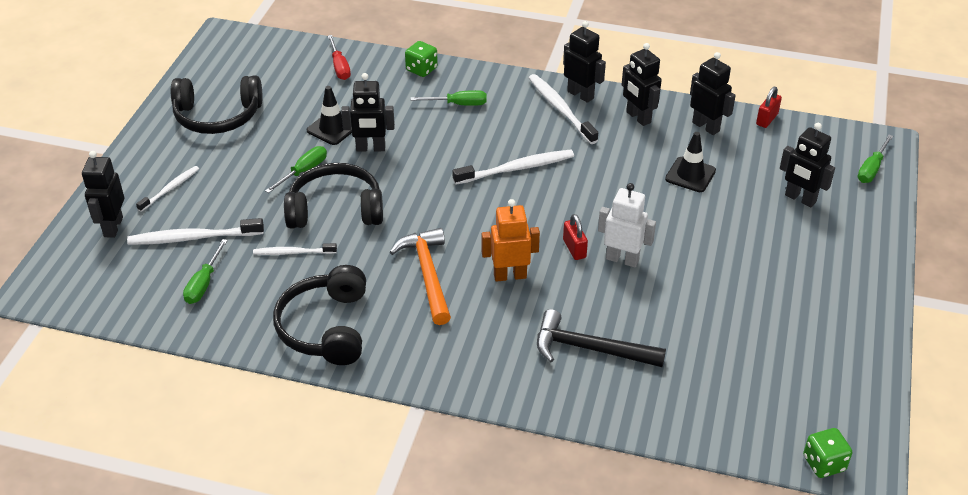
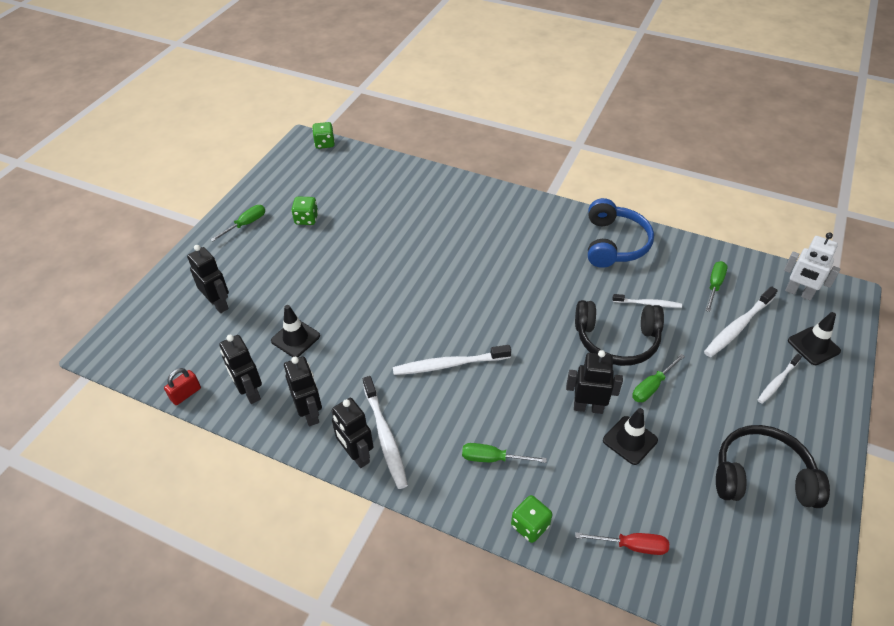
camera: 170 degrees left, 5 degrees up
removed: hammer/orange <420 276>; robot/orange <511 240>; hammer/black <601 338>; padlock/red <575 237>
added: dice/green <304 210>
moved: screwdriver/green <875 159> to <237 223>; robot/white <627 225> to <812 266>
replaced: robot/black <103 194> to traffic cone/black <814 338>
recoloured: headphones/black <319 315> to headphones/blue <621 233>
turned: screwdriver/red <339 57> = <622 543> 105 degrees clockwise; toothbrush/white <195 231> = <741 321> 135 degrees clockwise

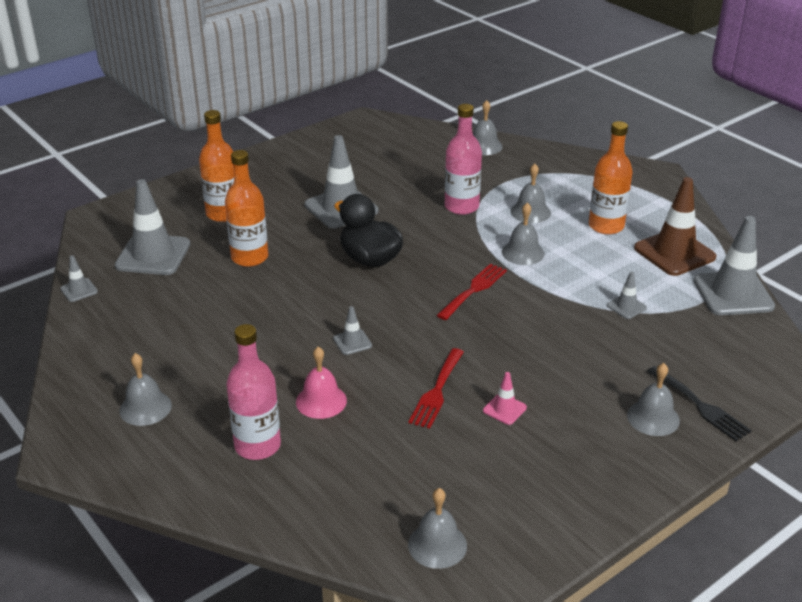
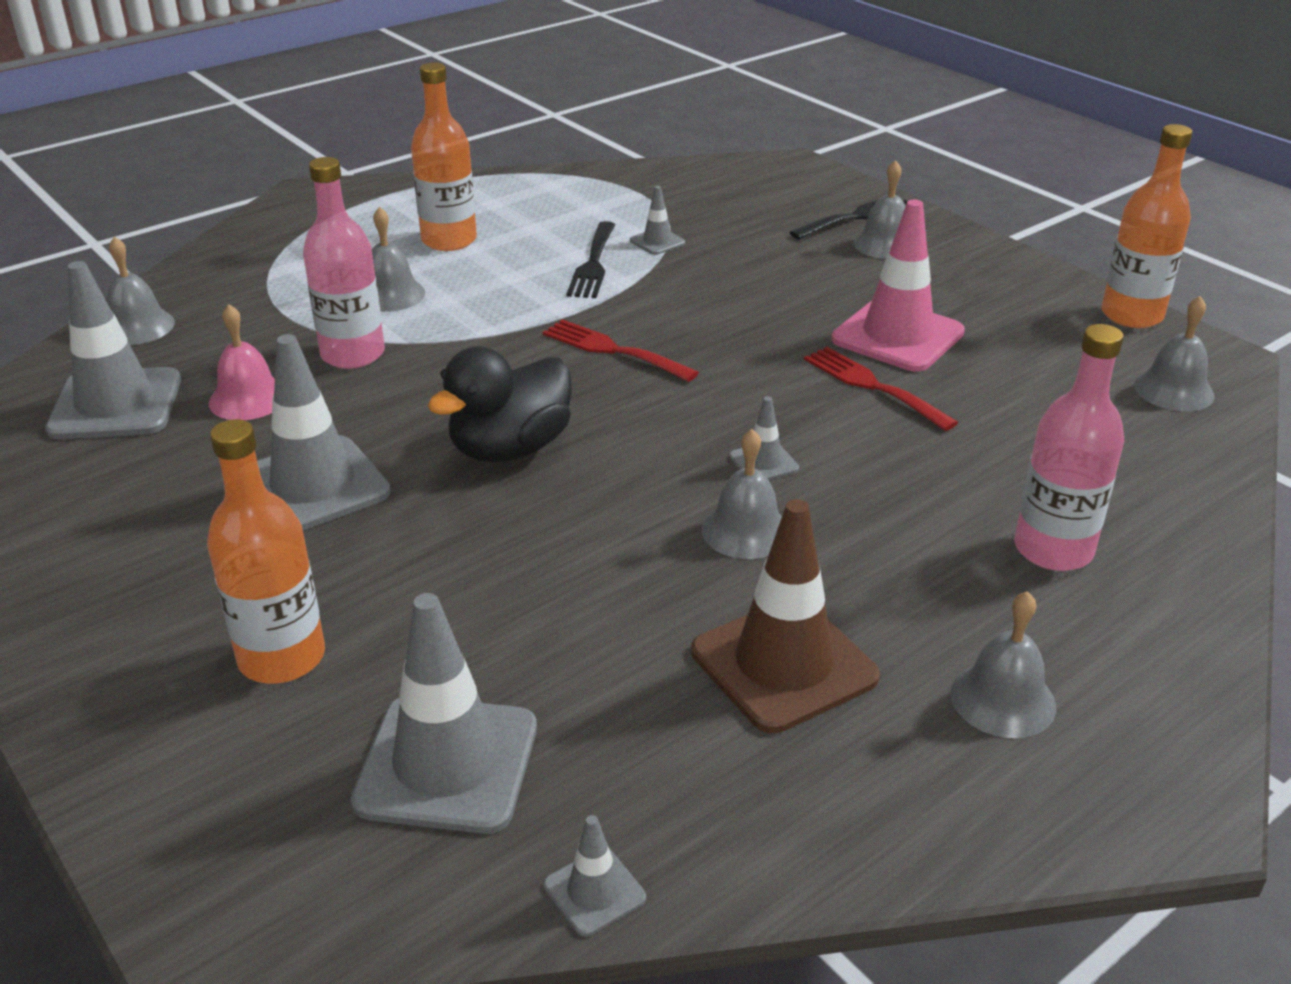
camera: 90 degrees left, 0 degrees up
added: fork/black <590 259>
moved: traffic cone/grey <734 265> to <113 350>; bell/pink <321 383> to <242 362>; traffic cone/brown <675 226> to <785 616>; bell/grey <523 234> to <742 494>; bottle/orange <246 208> to <1147 226>
turned: fork/red <436 388> = <881 389> 150 degrees counterclockwise
resized: traffic cone/pink <505 398> = <898 285> x2.17

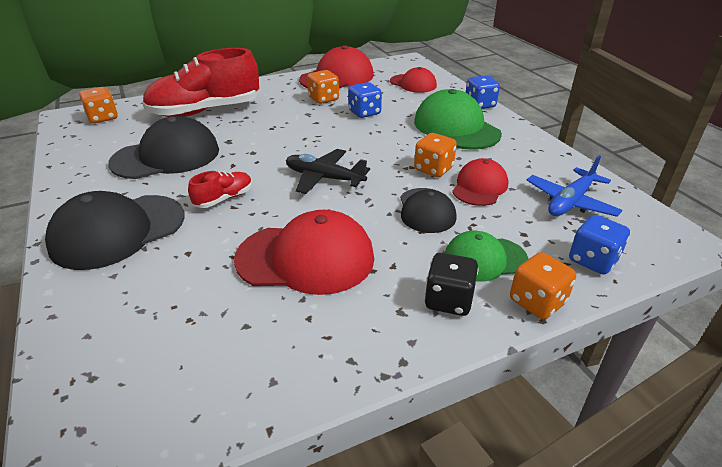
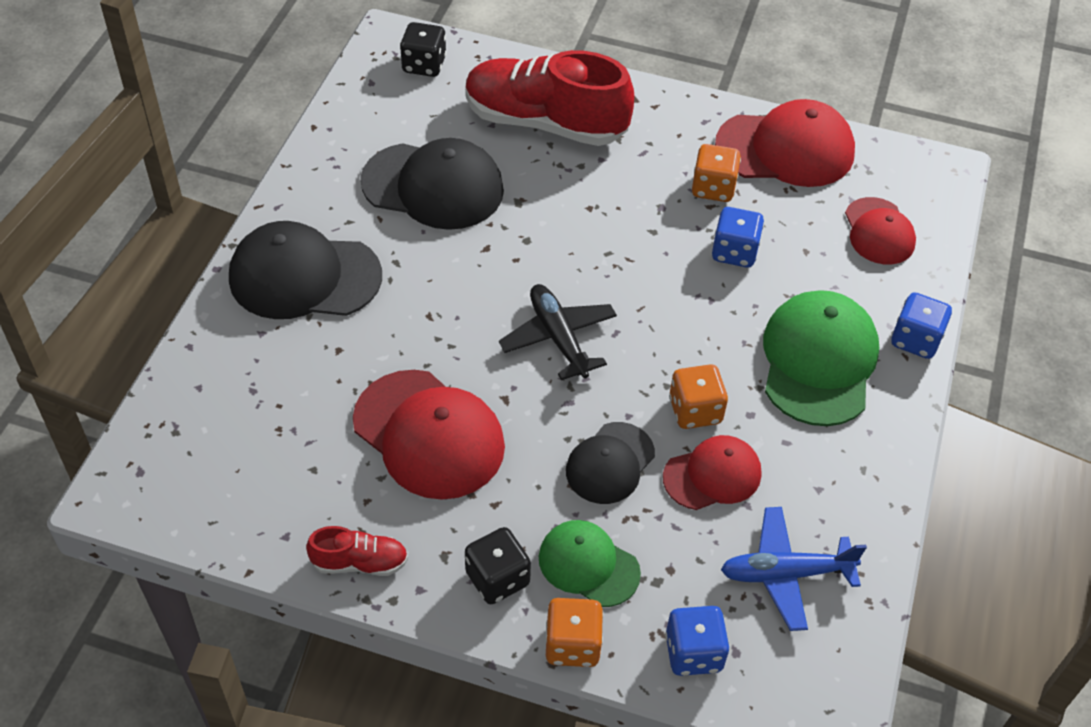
camera: 40 degrees right, 15 degrees up
moved: shoe/red <220 189> to <357 551>
recoloured: dice/orange <99 105> to dice/black <423 49>

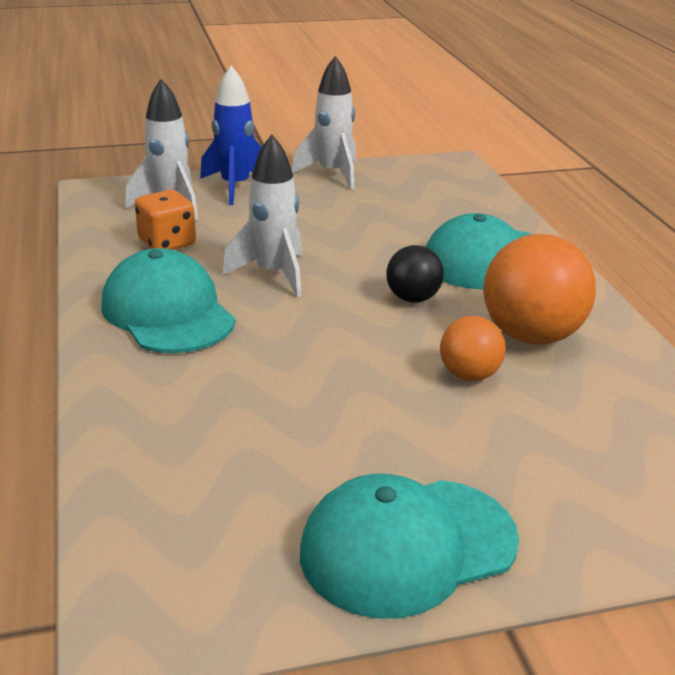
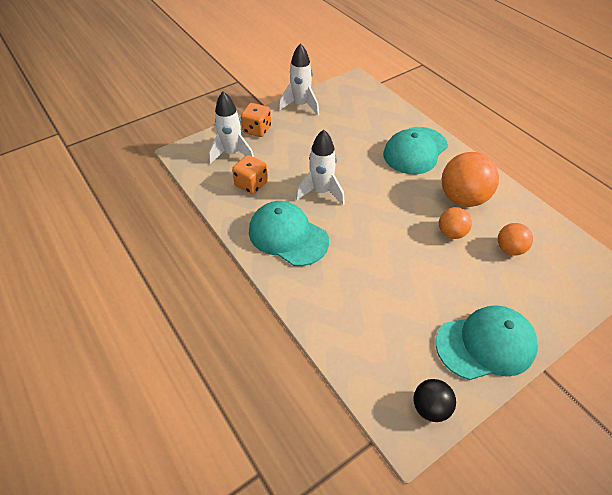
camera: 20 degrees left, 20 degrees up
added: ball/orange <515 239>
moved: ball/black <415 274> to <435 400>
replaced: rocket/blue <231 135> to dice/orange <256 120>
turned: cap/turquoise <409 546> = <487 342> 150 degrees counterclockwise

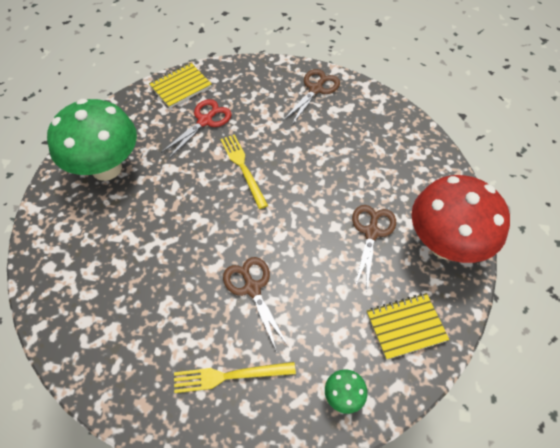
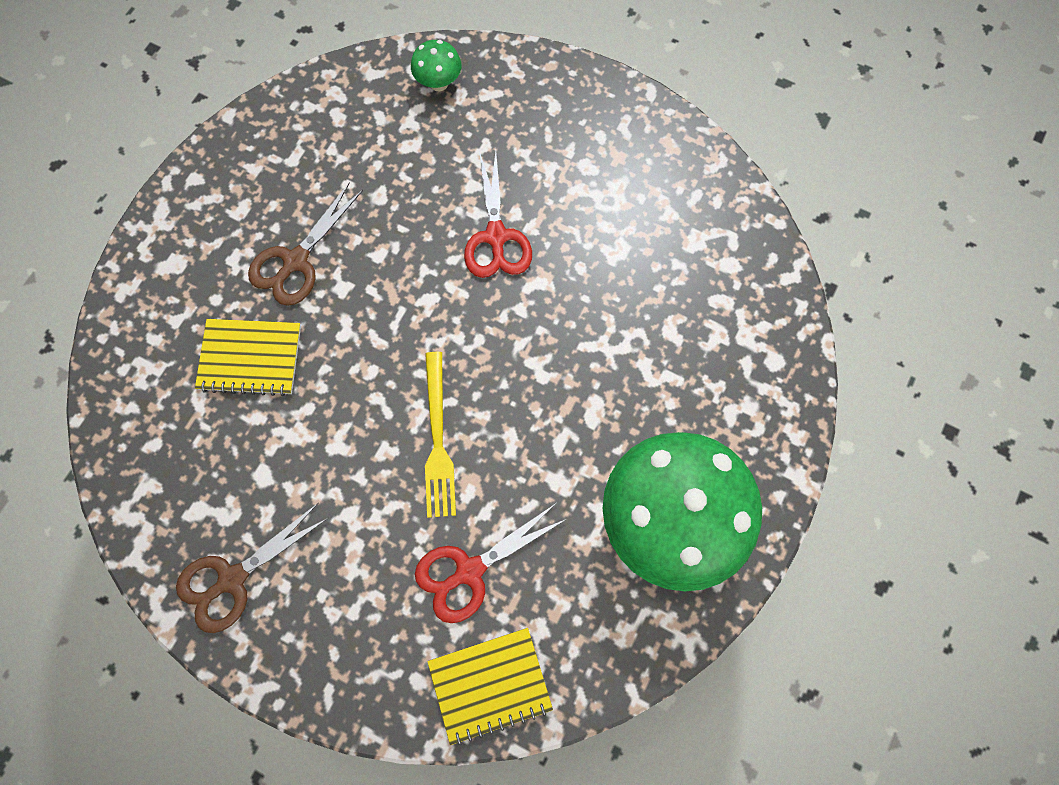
camera: 160 degrees left, 15 degrees up
removed: fork/yellow <235 377>; mushroom/red <460 219>
moved: notebook/yellow <408 326> to <248 357>
recoloured: scissors/brown <255 304> to scissors/red <498 214>

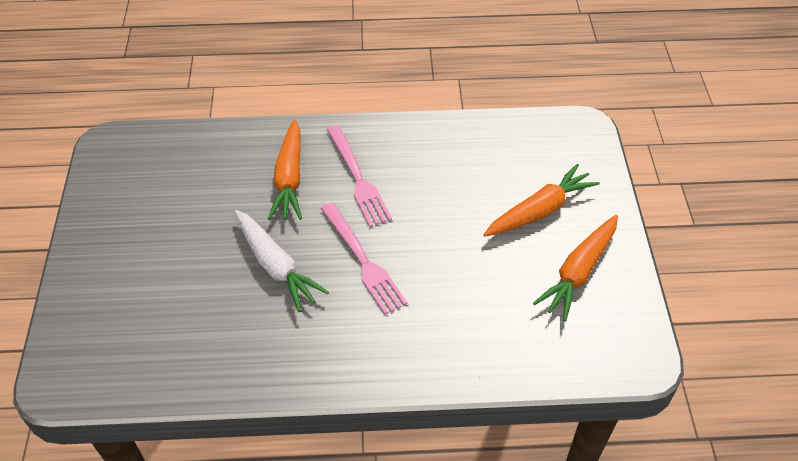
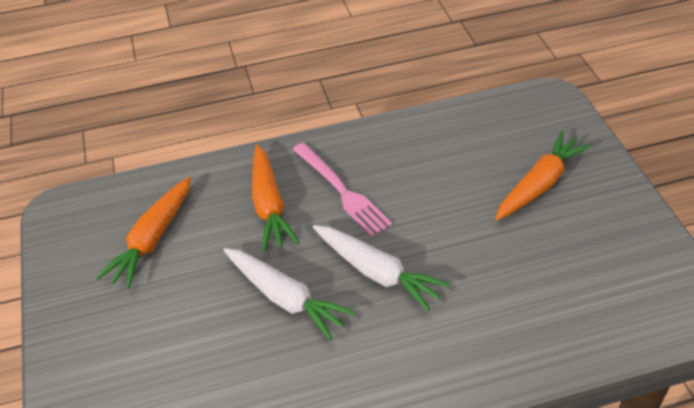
camera: 10 degrees left, 5 degrees down
moved: carrot/orange <575 268> to <143 233>
replaced: fork/pink <364 258> to carrot/white <381 268>

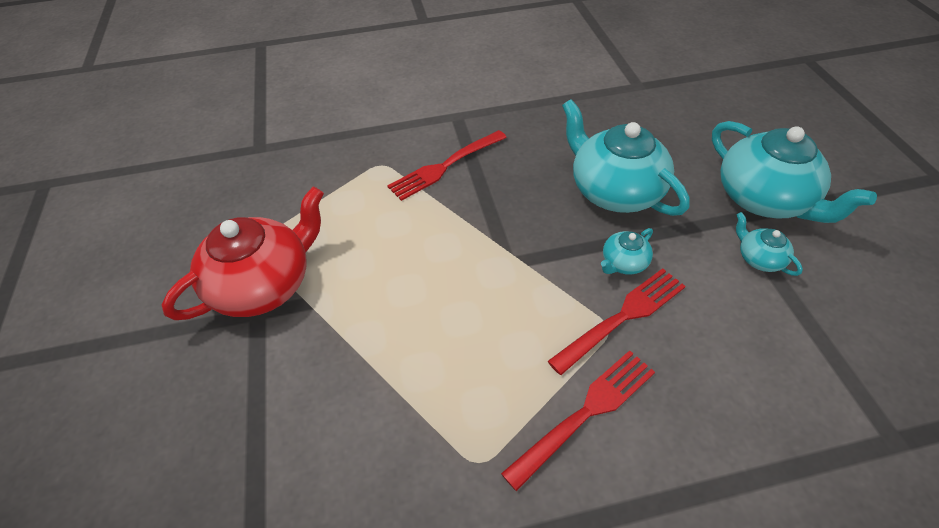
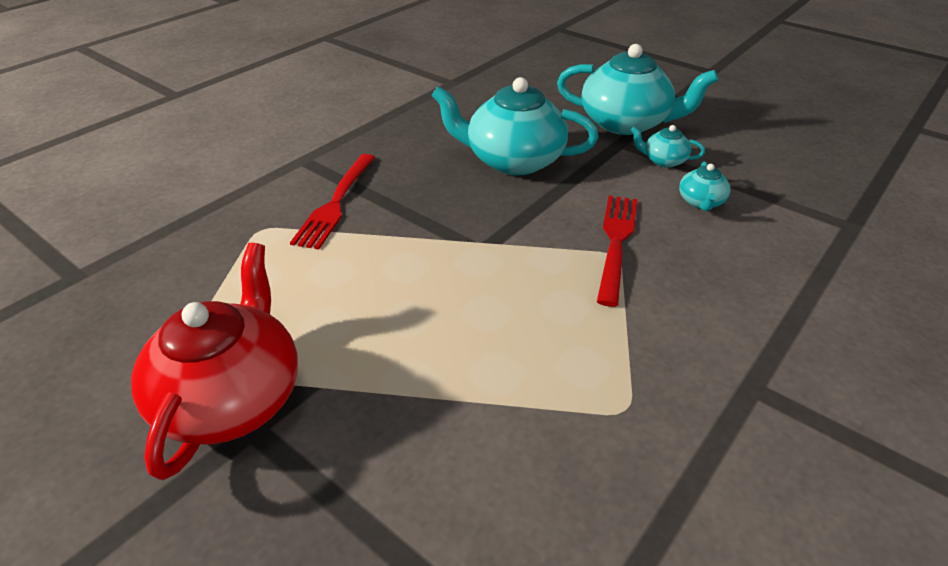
camera: 40 degrees left, 10 degrees down
removed: fork/red <578 420>
moved: teapot/turquoise <627 251> to <704 186>

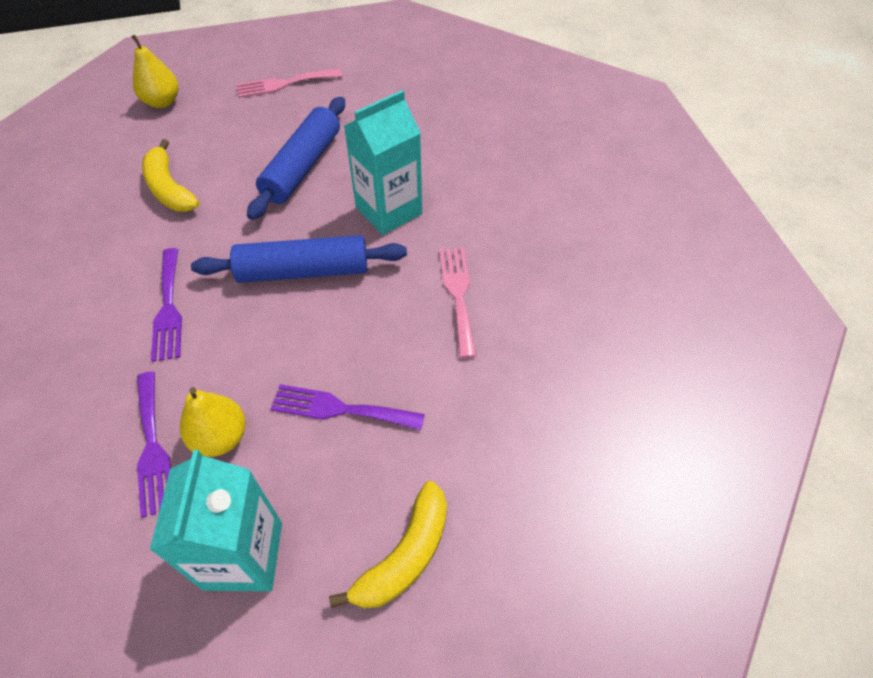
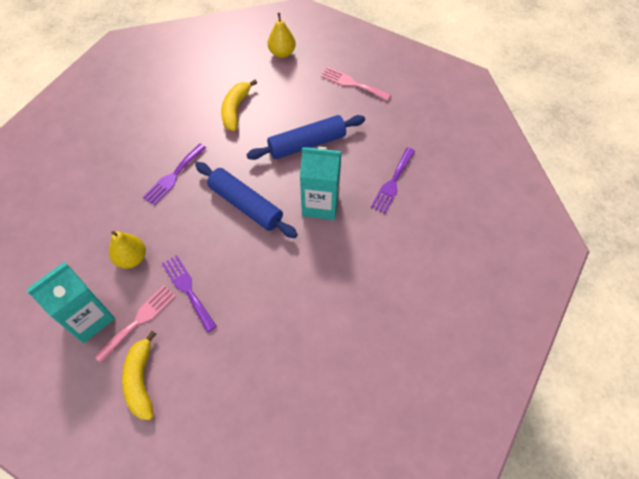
camera: 45 degrees right, 5 degrees up
moved: fork/pink <457 302> to <135 324>; fork/purple <154 444> to <393 180>
turned: banana/yellow <388 545> = <139 375> 90 degrees clockwise

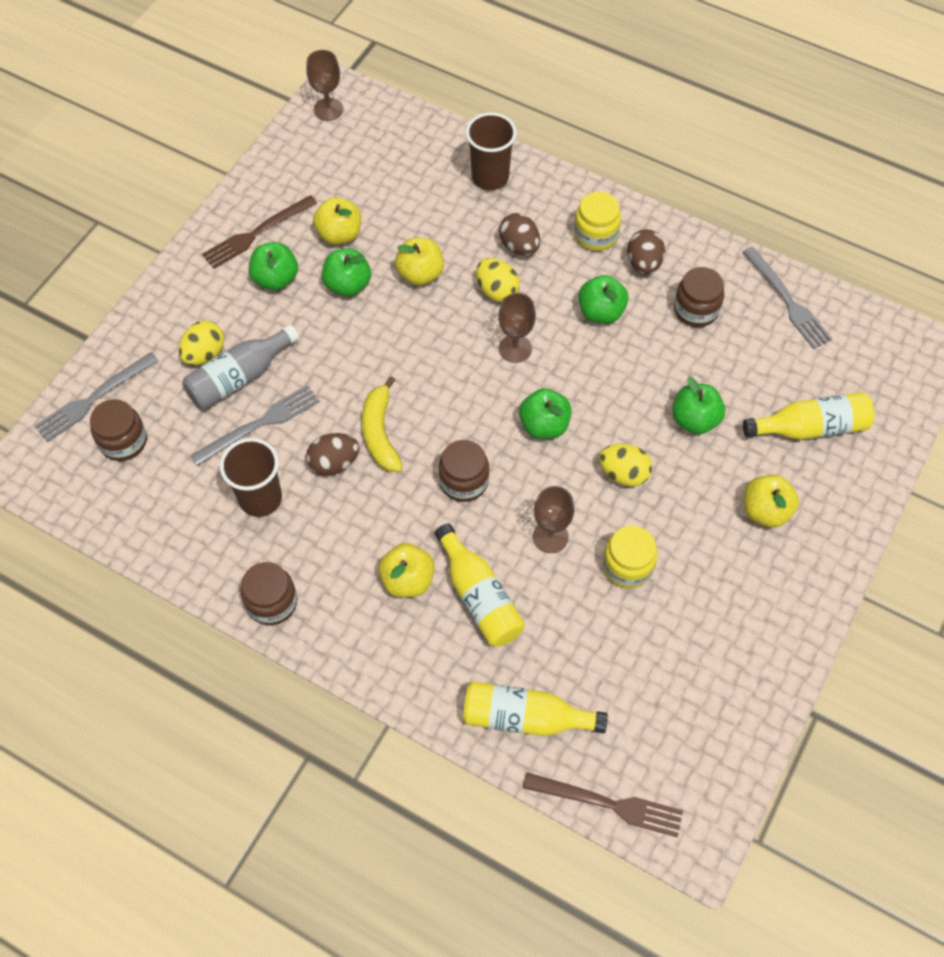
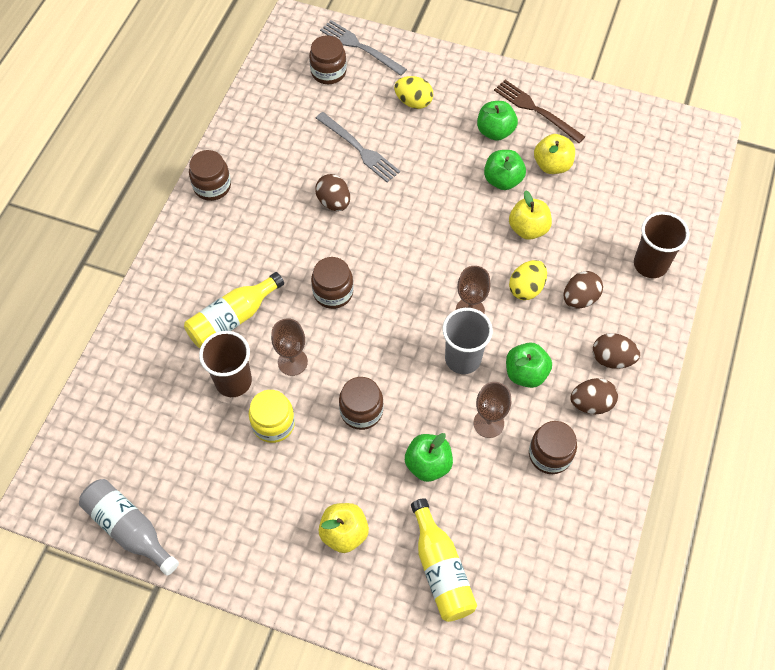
camera: 80 degrees right, 0 degrees up
removed: banana/yellow <382 424>; apple/yellow <407 570>; bottle/yellow <535 708>; apple/green <545 413>; fork/brown <603 805>; fork/grey <787 297>
added: cup/grey <468 341>
moved: bottle/grey <241 367> to <129 527>; cup/brown <251 477> to <225 364>; goblet/brown <324 85> to <492 410>
replaced: egg/yellow <625 465> to jar/brown <361 403>; jar/yellow <597 221> to egg/brown <616 351>

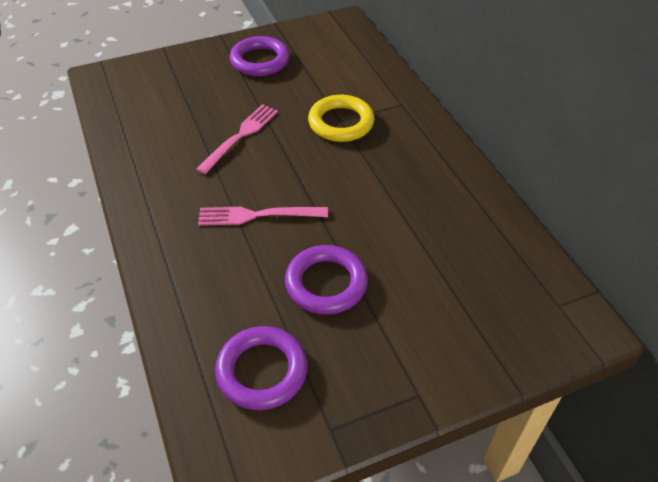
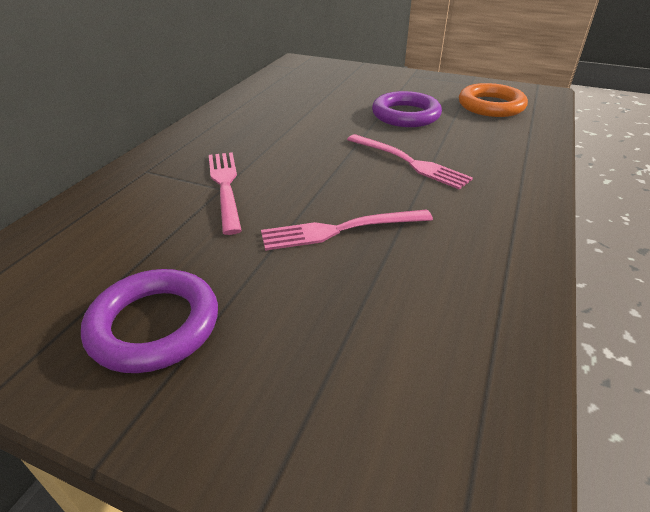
camera: 135 degrees left, 10 degrees down
replaced: ring/yellow <341 118> to fork/pink <225 193>
recoloured: ring/purple <261 368> to ring/orange <493 100>

